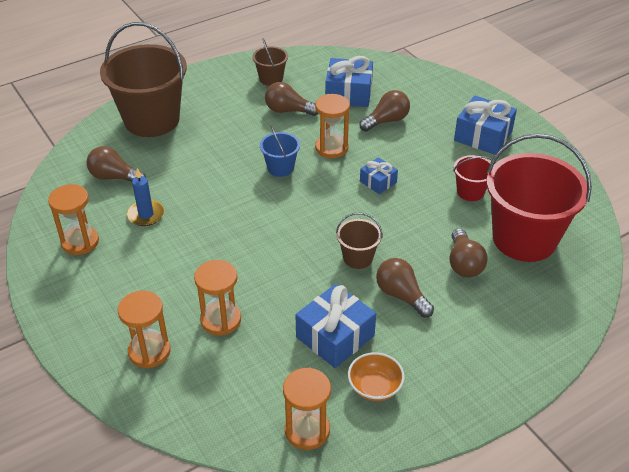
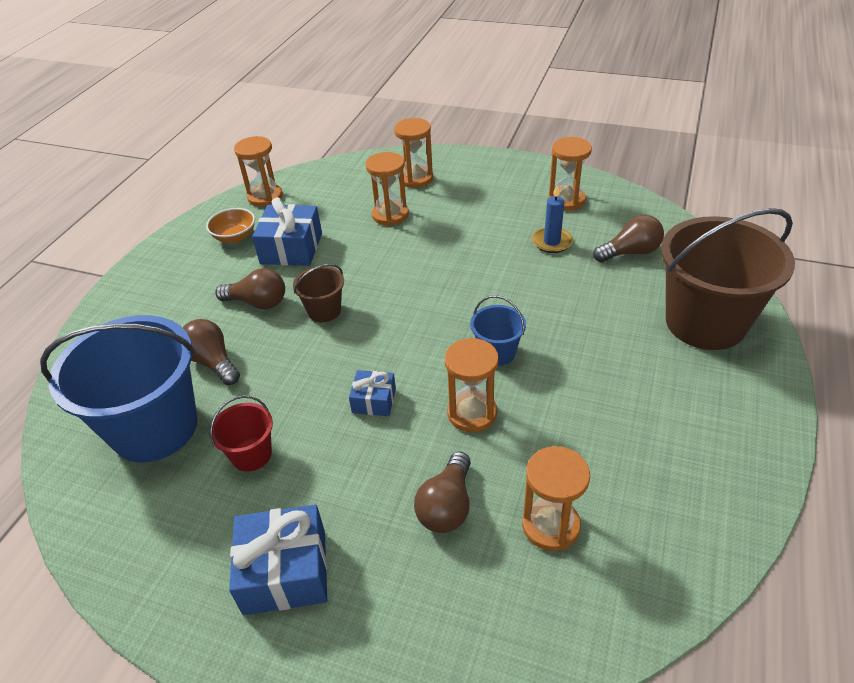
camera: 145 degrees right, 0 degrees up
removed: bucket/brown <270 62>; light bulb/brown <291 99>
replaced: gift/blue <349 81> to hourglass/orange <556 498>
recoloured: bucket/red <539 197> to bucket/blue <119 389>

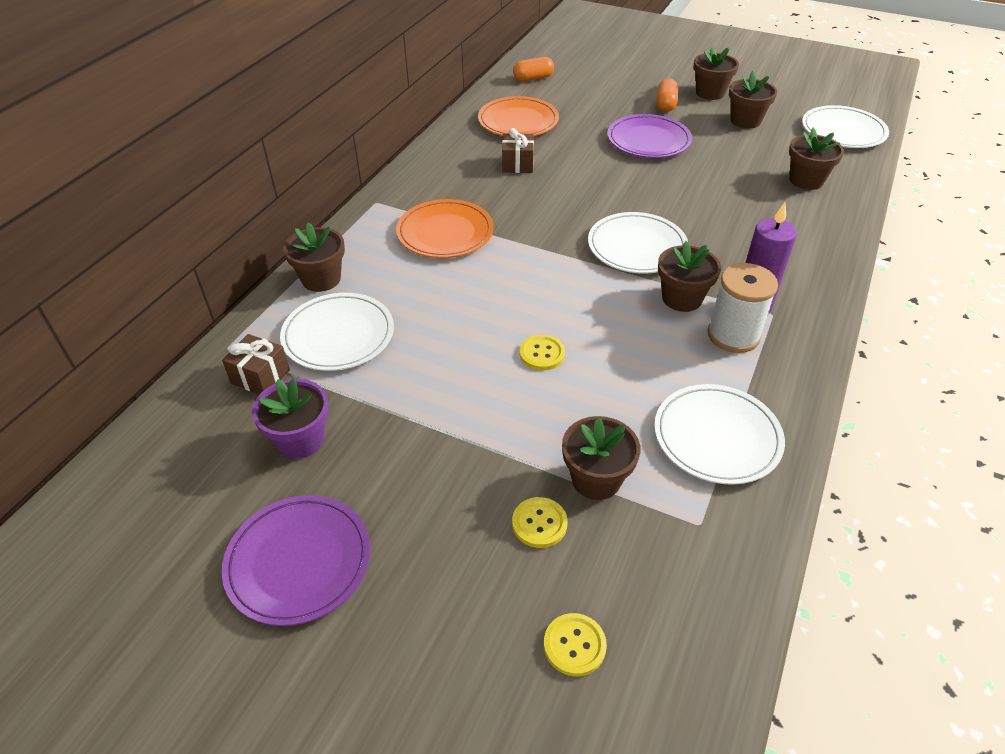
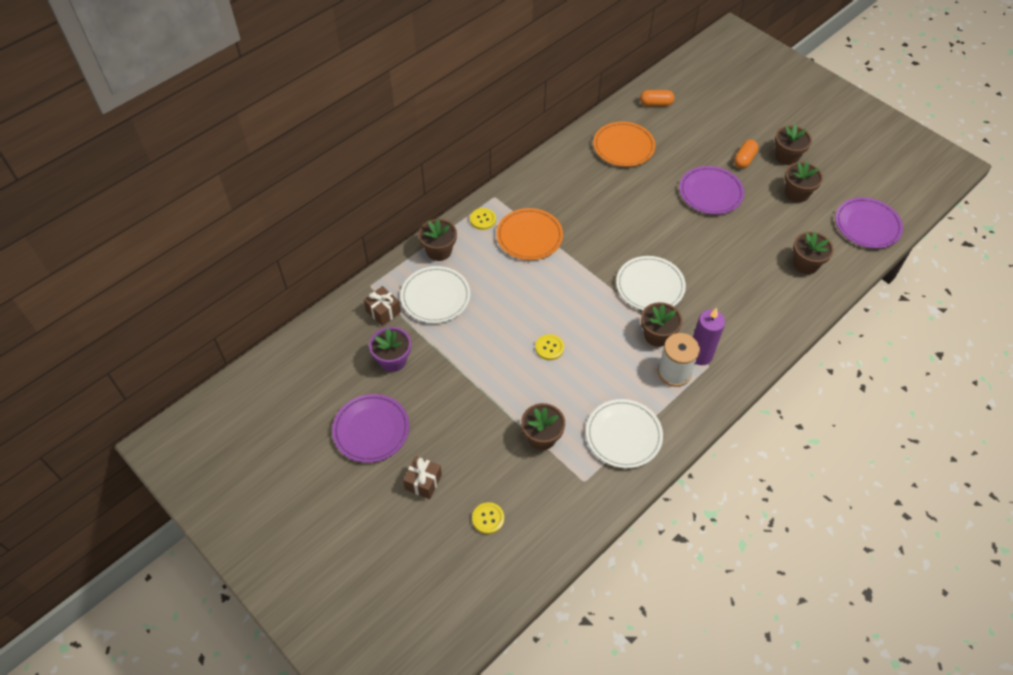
camera: 20 degrees right, 10 degrees up
moved: gift/brown <518 150> to <422 477>; button/yellow <540 522> to <483 219>
recoloured: plate/white <845 126> to plate/purple <869 223>

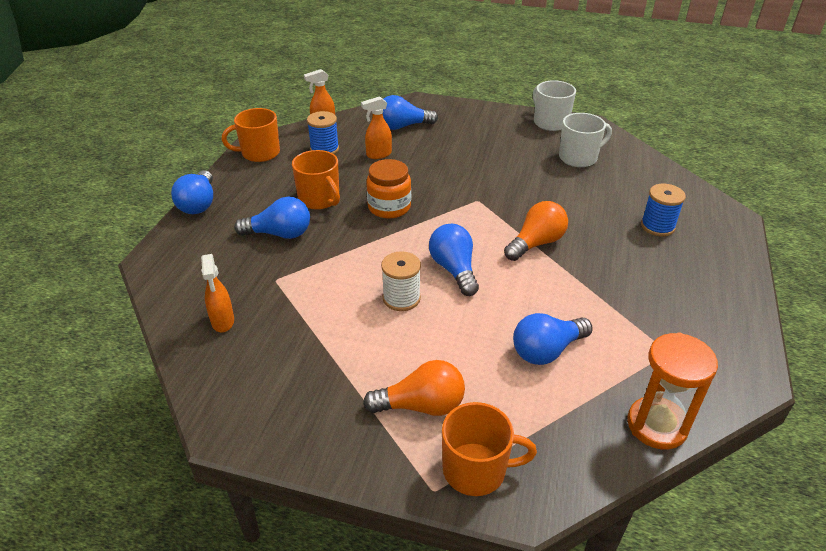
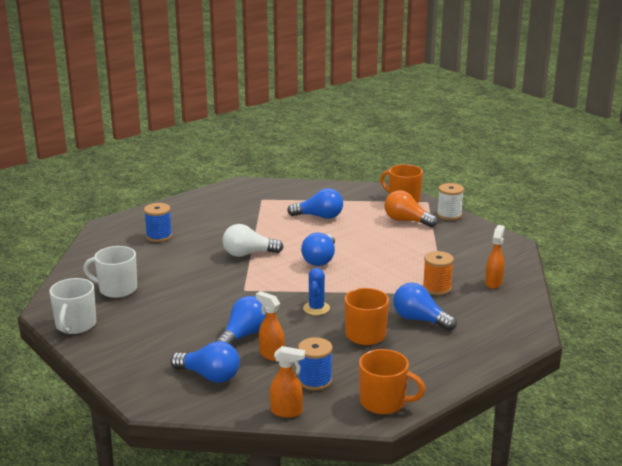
camera: 145 degrees left, 15 degrees down
removed: hourglass/orange <672 391>
added: spool/orange <438 273>
moved: light bulb/blue <192 192> to <240 320>; spool/white <401 281> to <450 201>
replaced: jar/orange <388 189> to cactus/blue <316 291>
recoloured: light bulb/orange <536 231> to light bulb/white <253 240>
turned: spray bottle/orange <376 127> = <270 326> 150 degrees counterclockwise

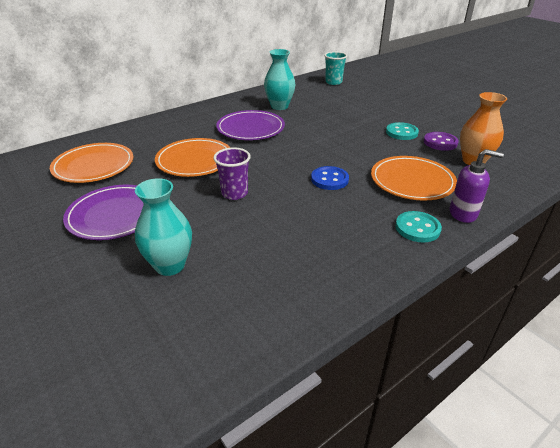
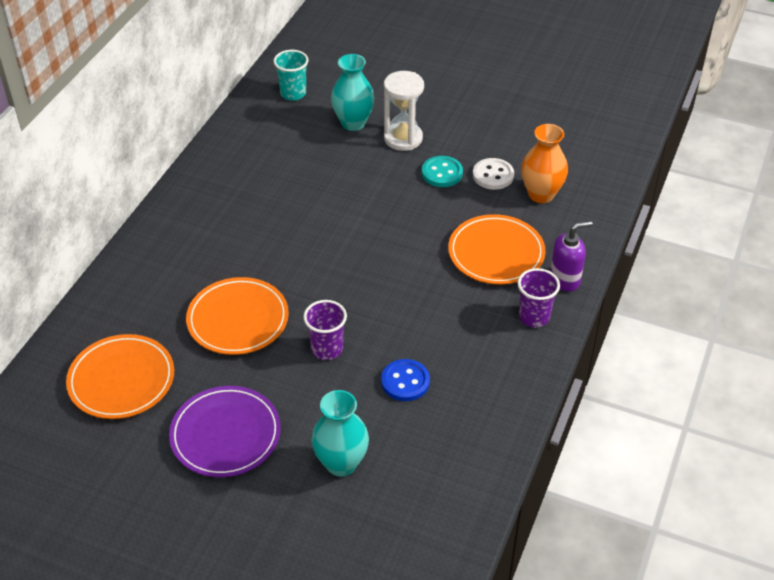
camera: 30 degrees left, 10 degrees up
removed: plate/purple <250 125>
added: hourglass/white <404 111>
moved: vase/turquoise <280 79> to <353 92>; button/blue <330 178> to <405 380>
replaced: button/turquoise <418 226> to cup/purple <539 297>
recoloured: button/purple <441 141> to button/white <493 174>

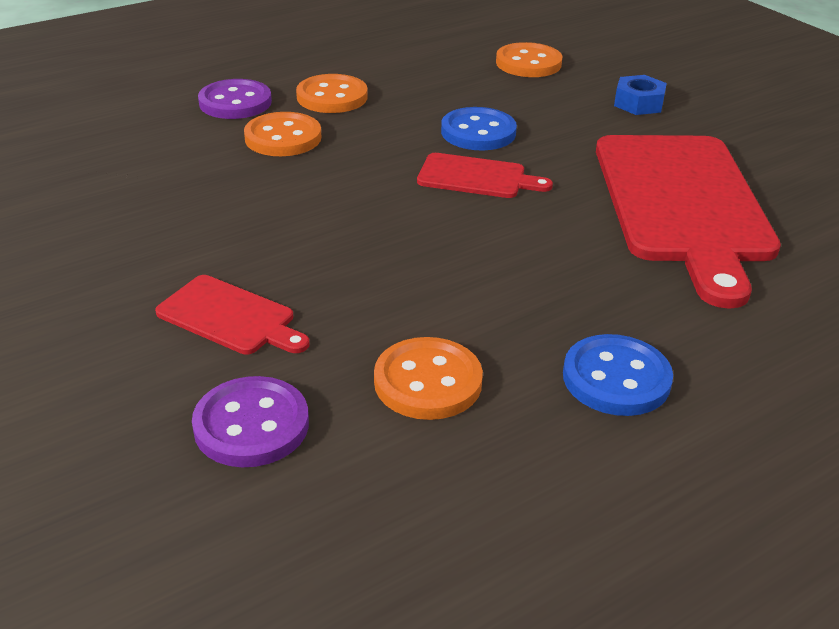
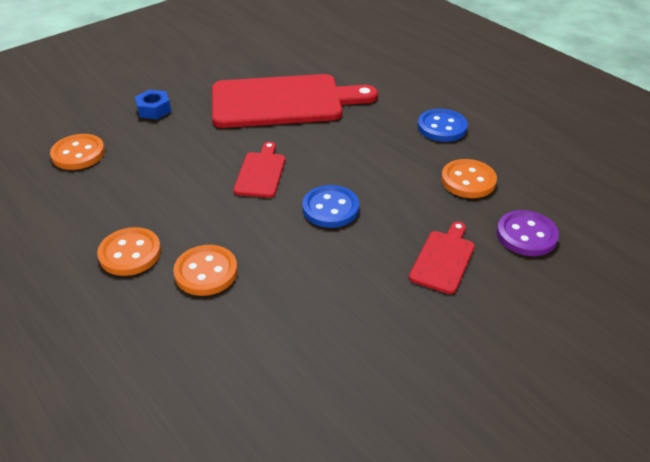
camera: 95 degrees left, 5 degrees up
removed: button/purple <235 99>
moved: button/blue <479 128> to <330 206>

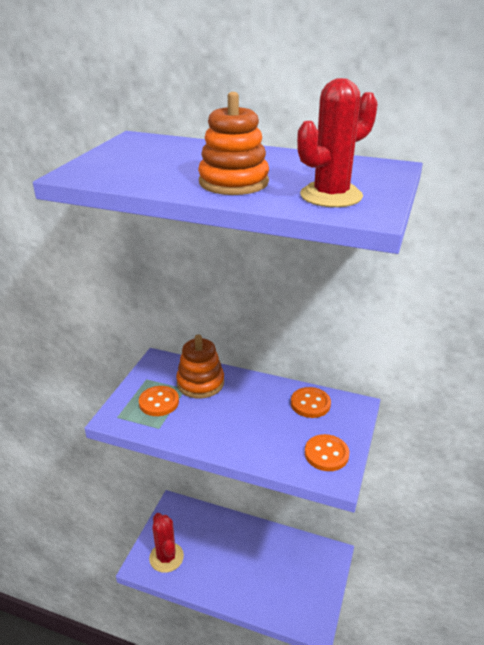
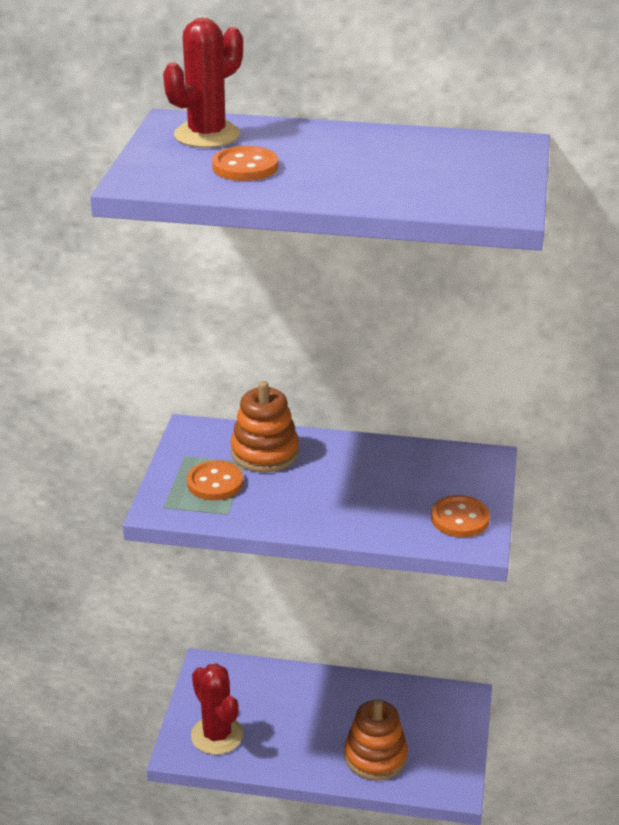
camera: 10 degrees left, 0 degrees up
moved: cactus/red <337 142> to <203 83>; button/orange <311 402> to <245 163>; stacking toy/orange <233 143> to <376 739>

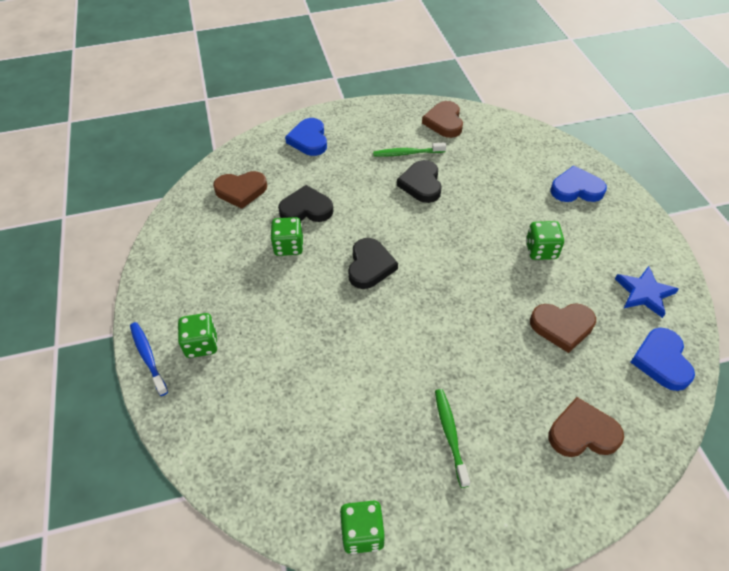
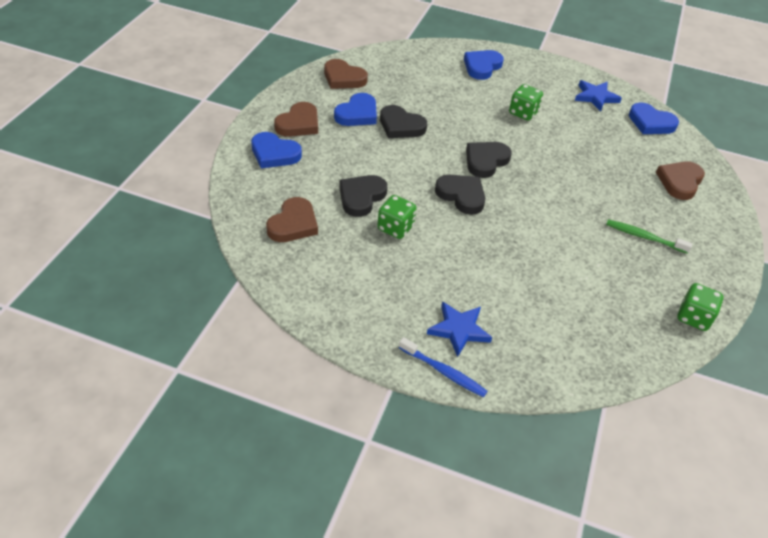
camera: 60 degrees left, 5 degrees down
added: heart/black <489 160>
moved: heart/brown <563 328> to <296 119>
replaced: toothbrush/green <409 149> to heart/blue <355 109>; dice/green <198 335> to star/blue <459 329>
turned: toothbrush/blue <149 359> = <443 367> 150 degrees counterclockwise

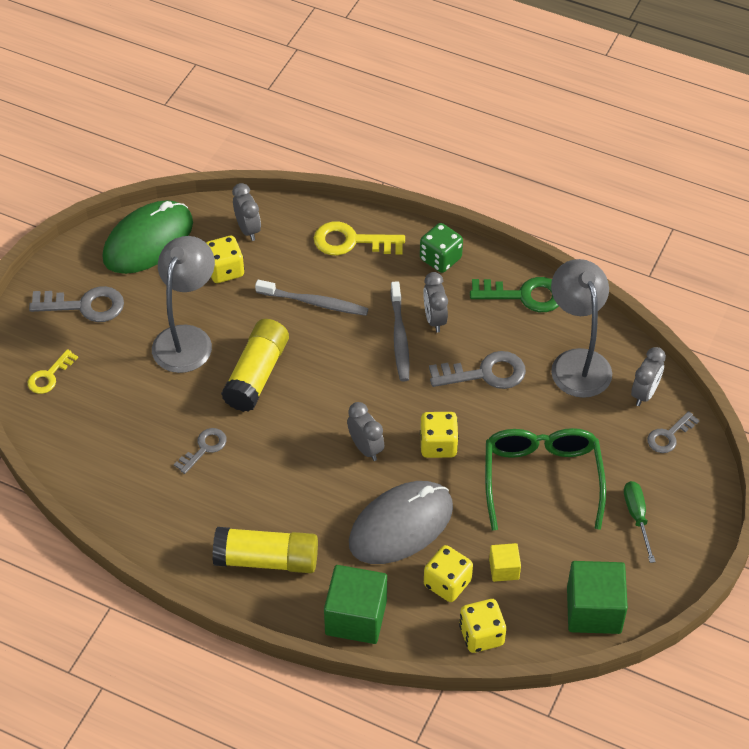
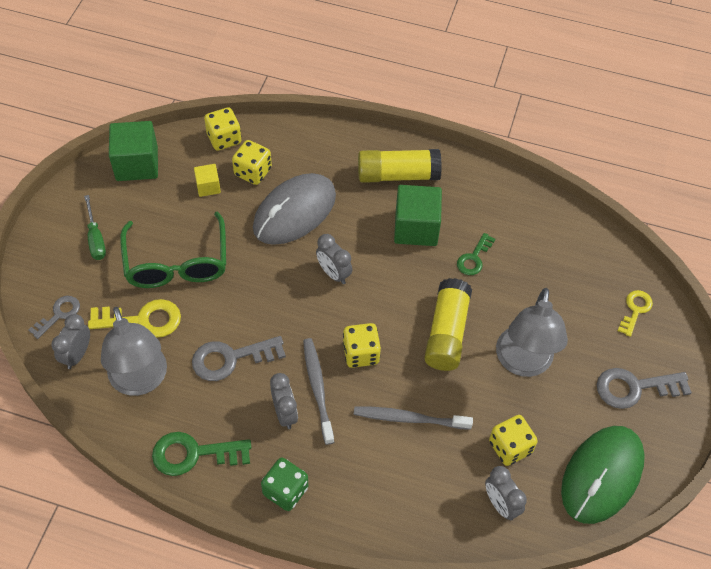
camera: 170 degrees right, 5 degrees up
moved: key/yellow <359 238> to <134 318>; dice/yellow <439 435> to <362 345>; cube/green <355 604> to <418 215>
recoloured: key/grey <200 451> to key/green <476 254>

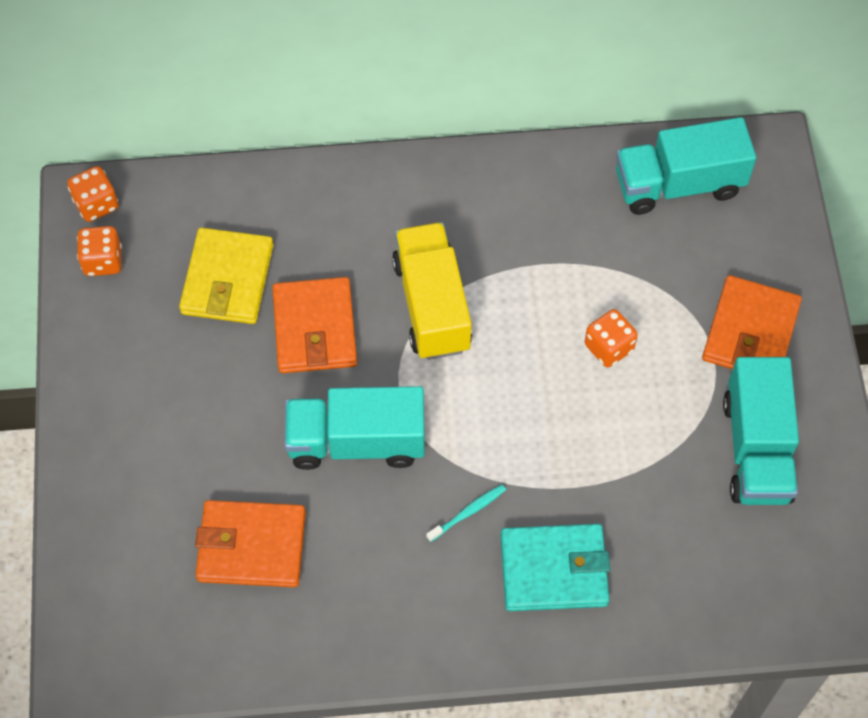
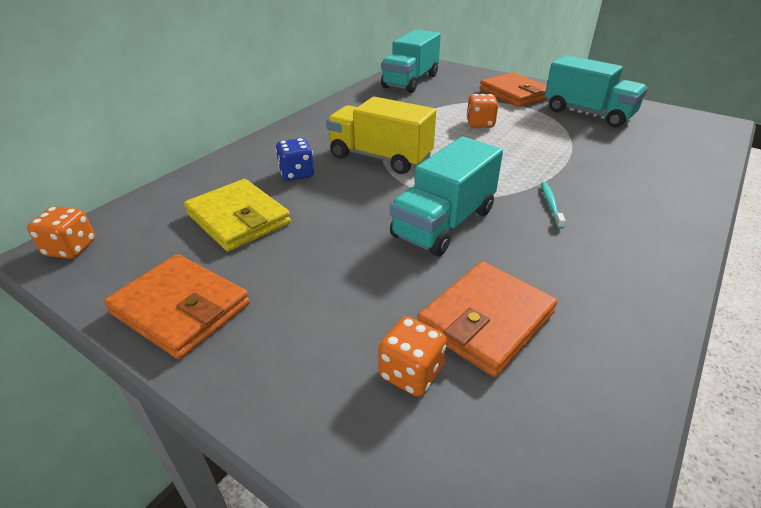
camera: 50 degrees left, 25 degrees down
removed: wallet/turquoise <555 567>
added: dice/blue <295 159>
moved: wallet/orange <314 325> to <177 306>; dice/orange <99 251> to <412 356>

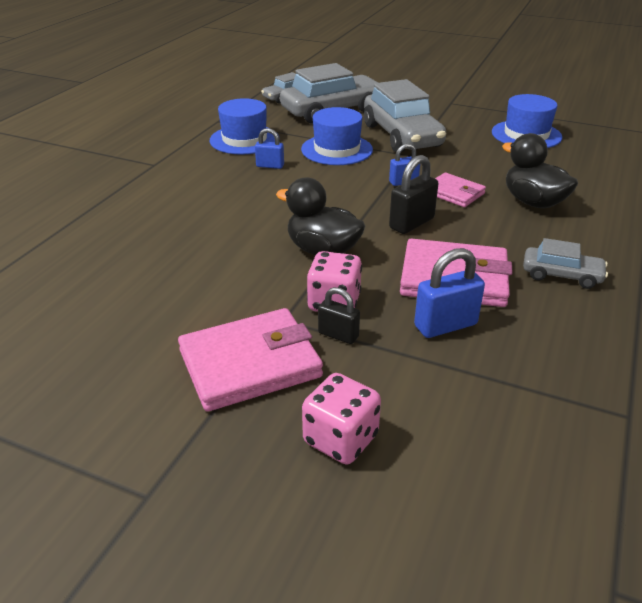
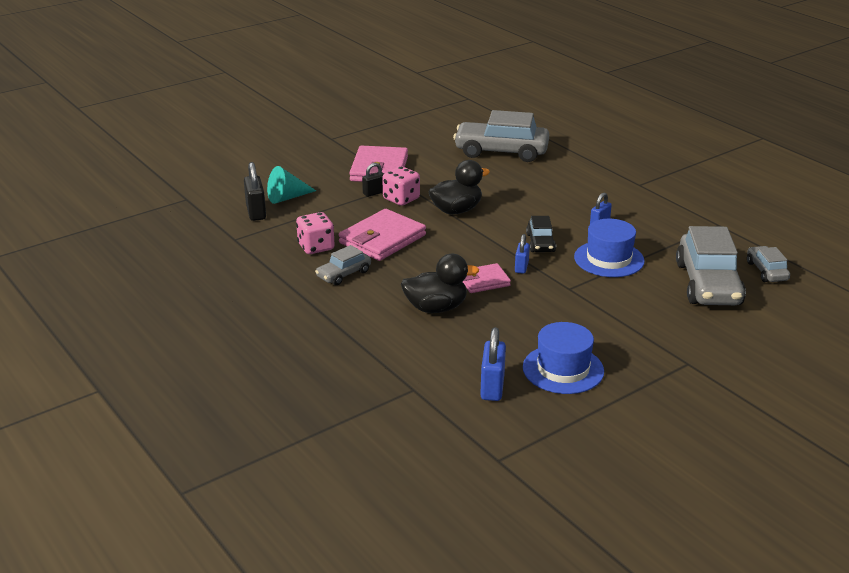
camera: 120 degrees right, 5 degrees down
removed: hat/blue <244 126>
added: cone/turquoise <291 185>; car/black <541 234>
moved: padlock/black <413 194> to <255 191>; dice/pink <341 418> to <315 233>; car/grey <405 115> to <501 136>; padlock/blue <449 293> to <493 364>

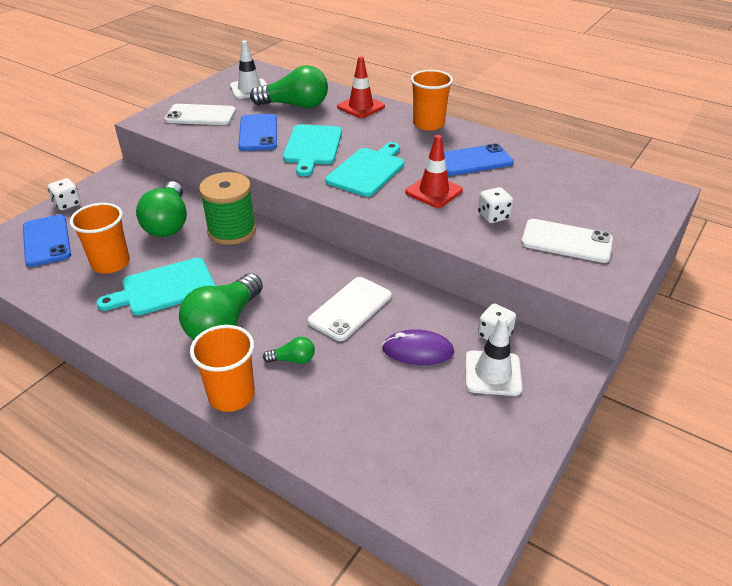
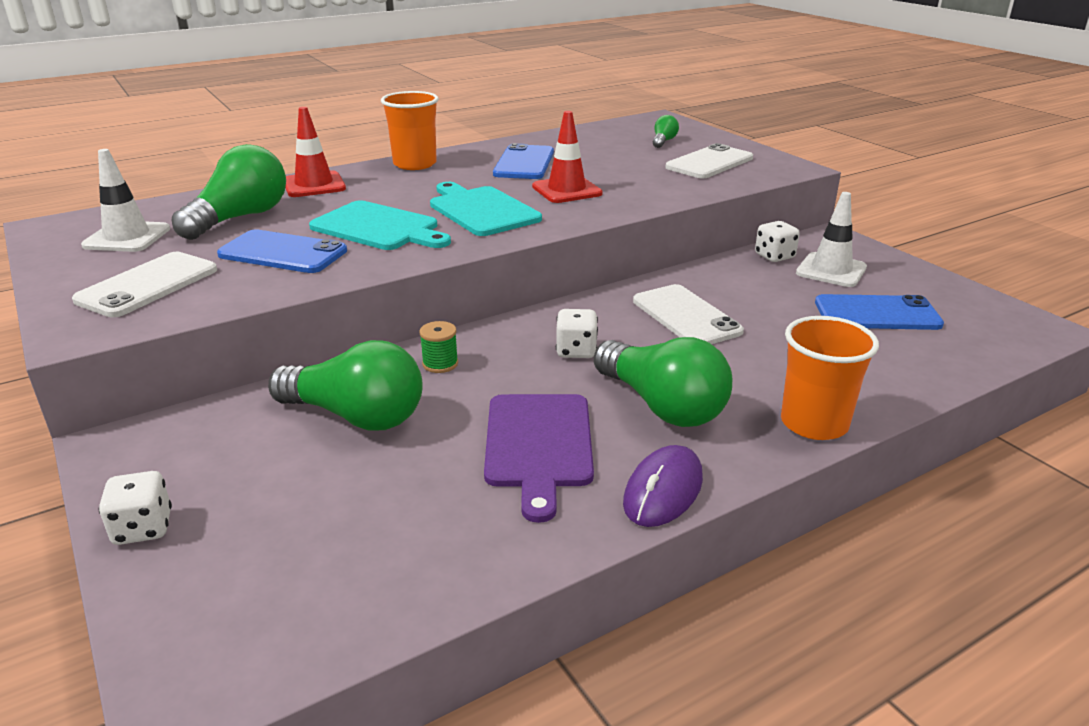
camera: 65 degrees left, 10 degrees down
removed: cup/orange <100 238>
moved: dice/white <495 205> to <577 333>; mouse/purple <418 347> to <663 486>; light bulb/green <289 350> to <666 131>; phone/blue <47 241> to <879 312>
recoloured: cutting board/turquoise <155 286> to cutting board/purple <539 458>
resized: spool/green <227 208> = <439 347> x0.44

